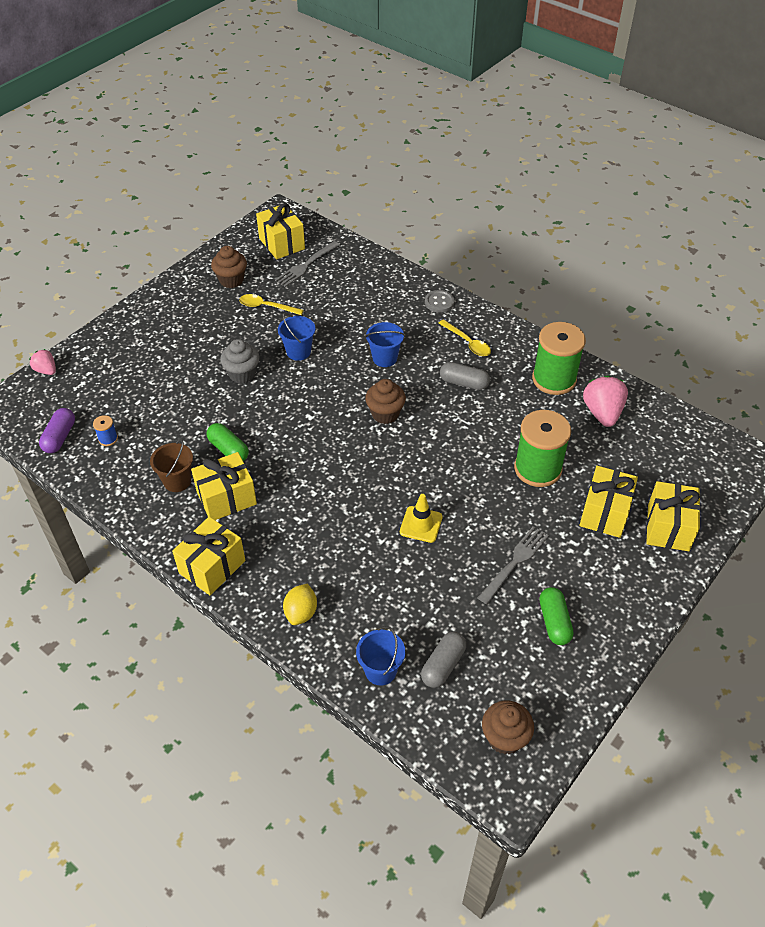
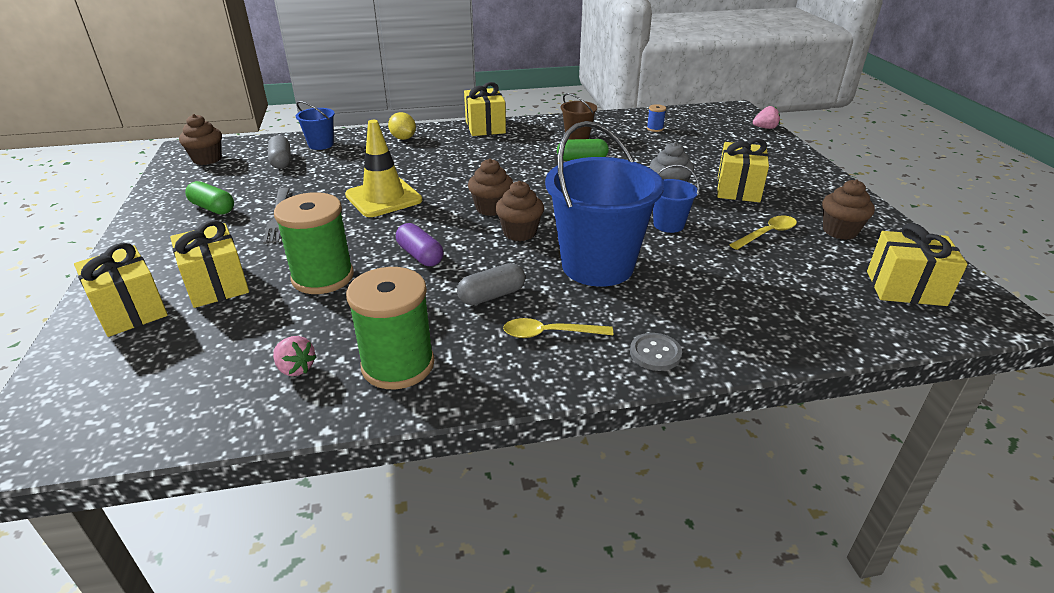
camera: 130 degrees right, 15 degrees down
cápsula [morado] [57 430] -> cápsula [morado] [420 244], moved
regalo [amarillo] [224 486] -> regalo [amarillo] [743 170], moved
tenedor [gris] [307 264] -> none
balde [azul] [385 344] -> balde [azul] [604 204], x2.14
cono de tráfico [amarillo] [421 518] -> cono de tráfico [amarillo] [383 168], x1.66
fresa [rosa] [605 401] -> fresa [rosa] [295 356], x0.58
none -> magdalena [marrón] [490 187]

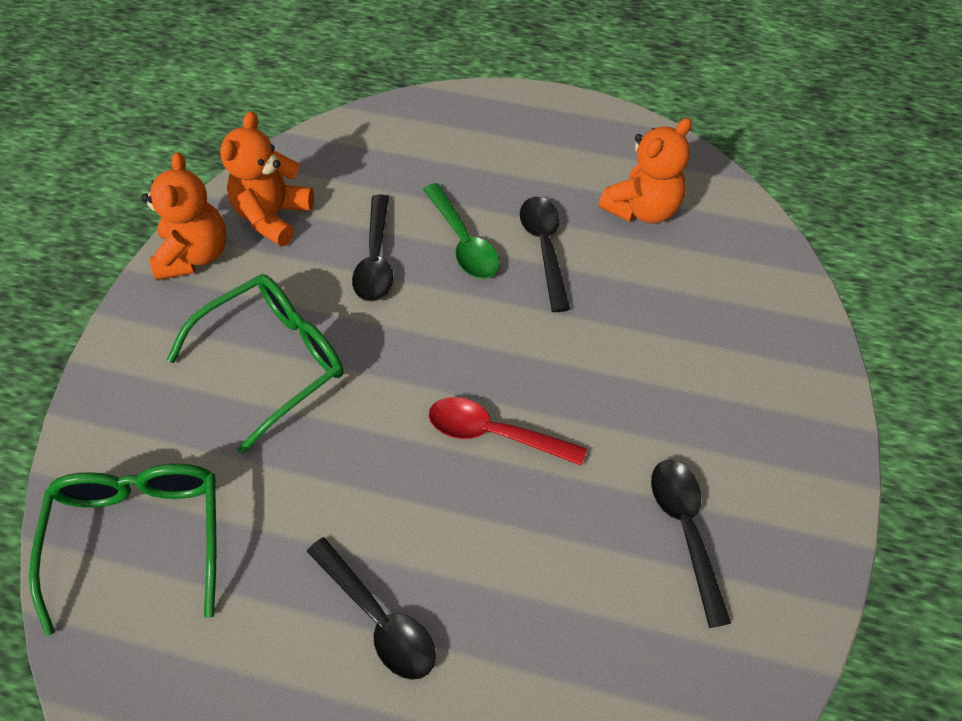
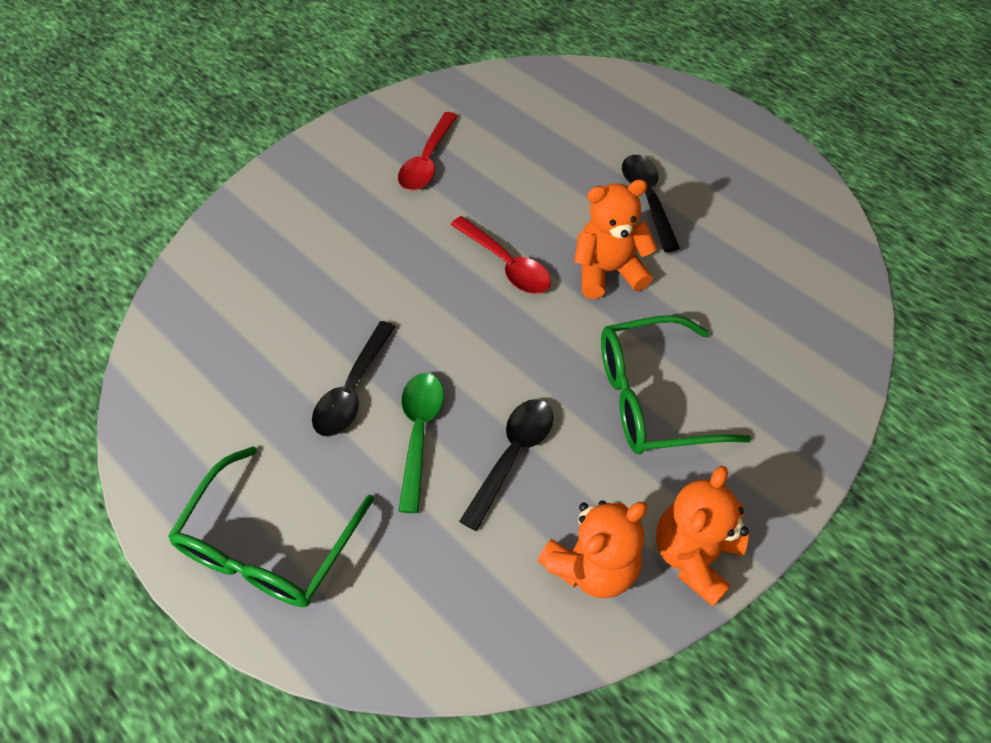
camera: 150 degrees left, 0 degrees up
gafas [verde] [122 550] -> gafas [verde] [271 526], moved
osito [naranja] [645 170] -> osito [naranja] [616 239], moved
cuchara [negro] [691 544] -> cuchara [rojo] [428 151]

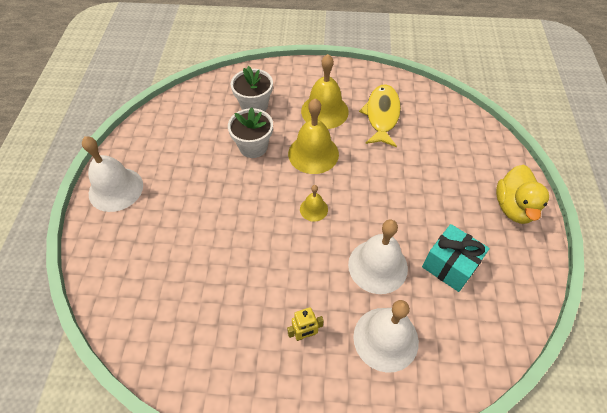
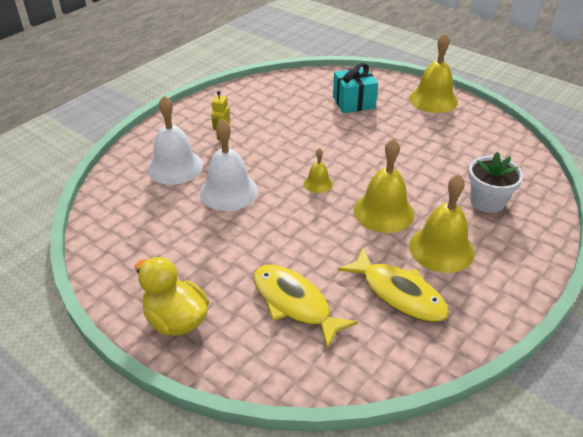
camera: 125 degrees right, 15 degrees down
campana [blanco] [112 174] -> campana [amarillo] [433 73]
maceta [blanco] [250 133] -> none
regalo [turquesa] [456 258] -> regalo [turquesa] [355 88], moved
none -> pez [amarillo] [305 307]

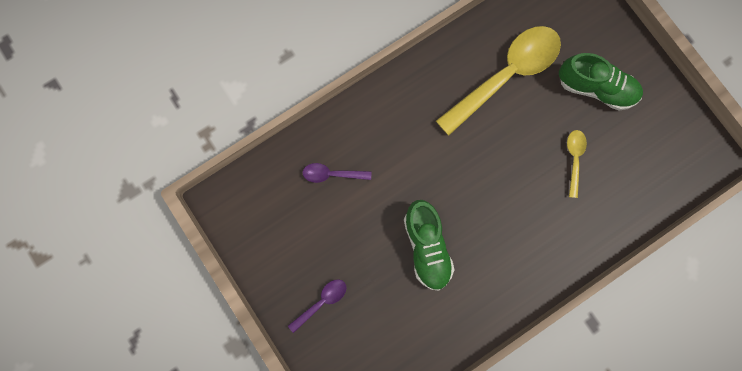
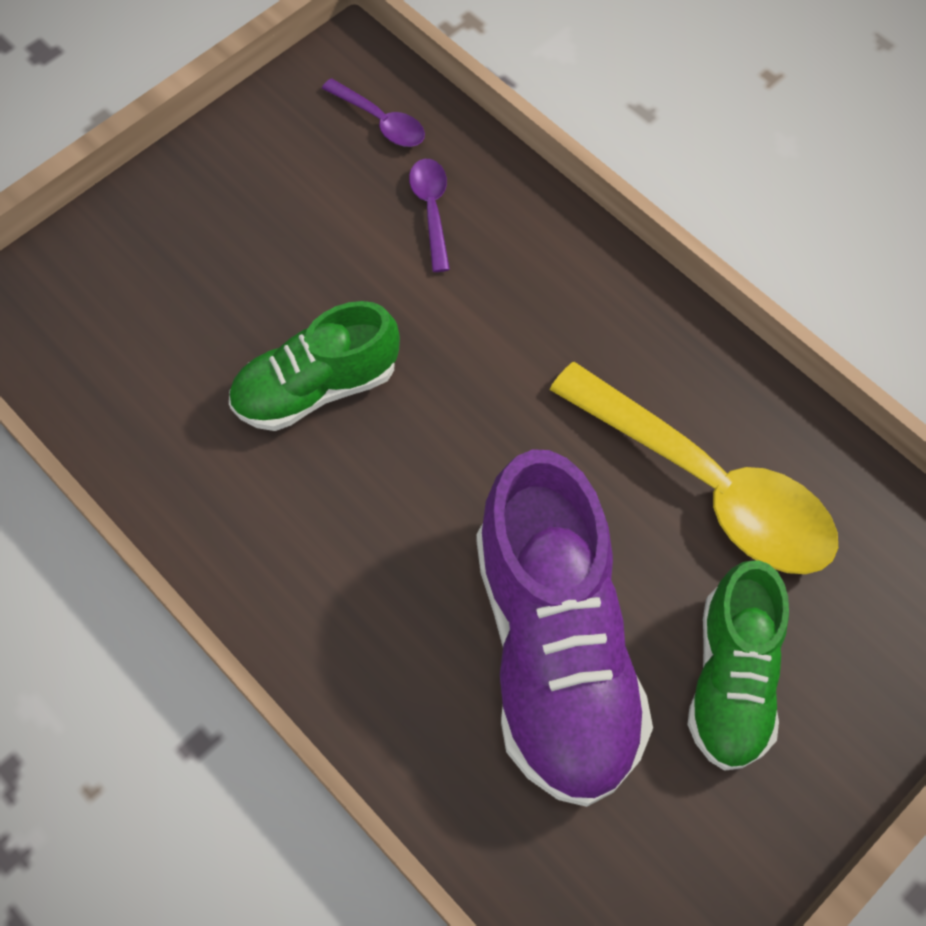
camera: 80 degrees right, 15 degrees down
cuchara [morado] [317 306] -> cuchara [morado] [373 112], moved
cuchara [amarillo] [577 164] -> zapato [morado] [564 628]

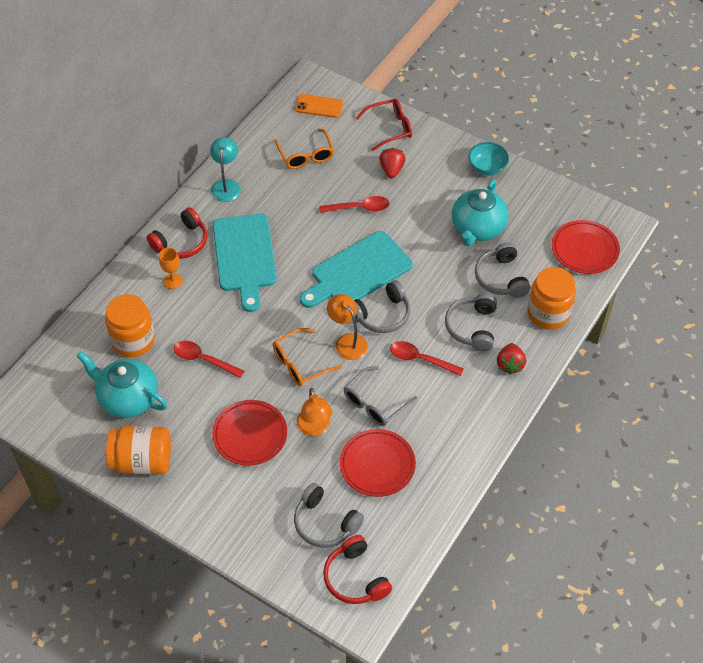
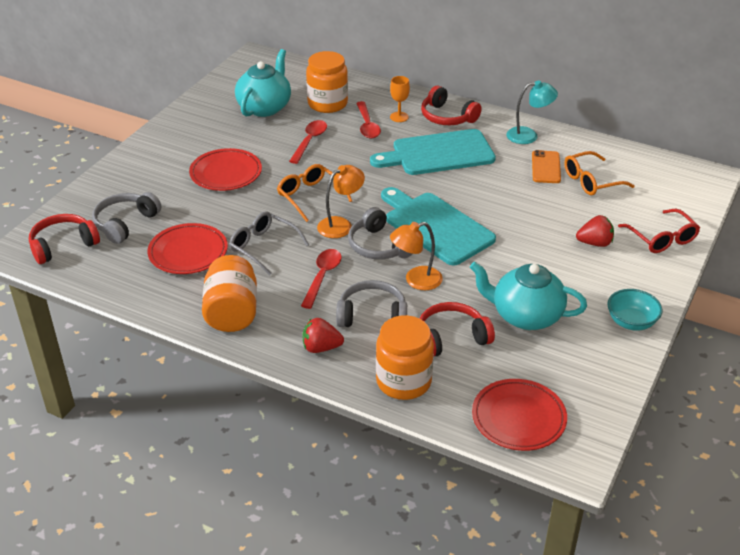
camera: 85 degrees right, 15 degrees down
tarro [naranja] [138 450] -> tarro [naranja] [229 293], moved
móvil [naranja] [319 106] -> móvil [naranja] [546 166], moved
lámpara [naranja] [314 412] -> lámpara [naranja] [416 256], moved
cuchara [rojo] [354 204] -> cuchara [rojo] [368 119], moved
auriculares [gris] [503 270] -> auriculares [rojo] [457 329]

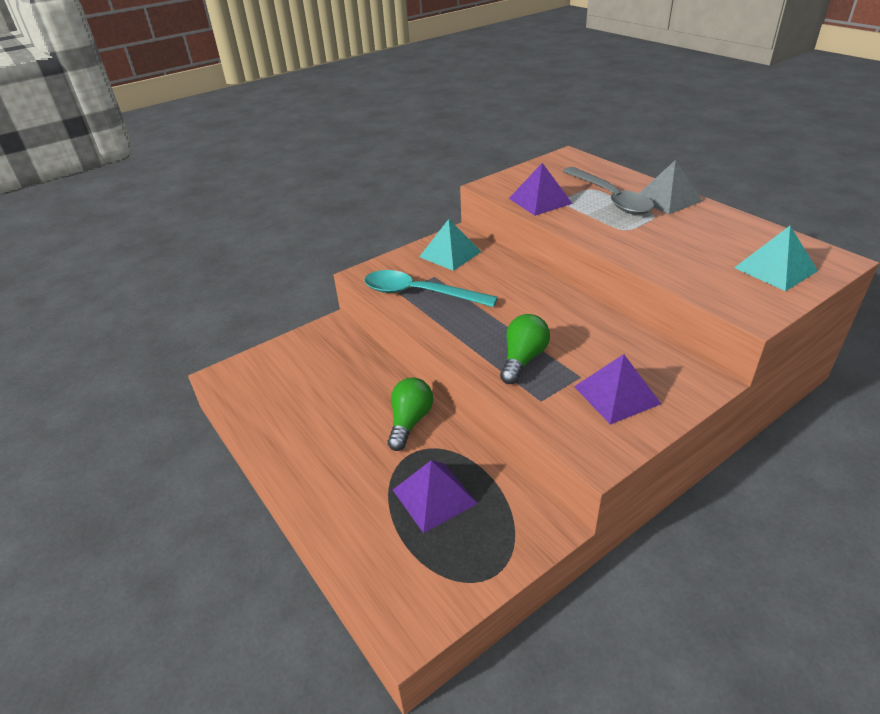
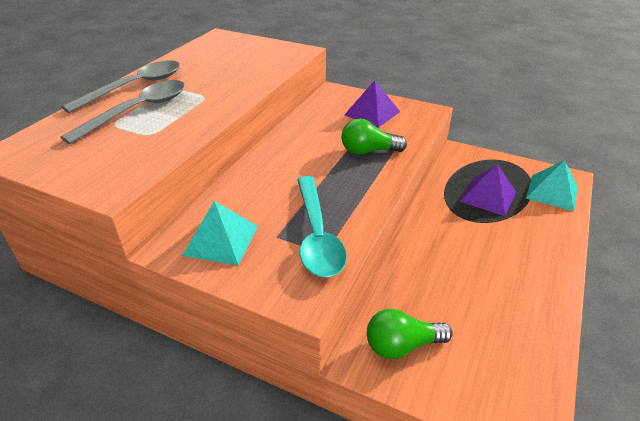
camera: 120 degrees left, 0 degrees up
bombilla [verde] [410 414] -> bombilla [verde] [410 334], moved
pirámide [morado] [541 189] -> none
pirámide [gris] [670 187] -> cuchara [gris] [120 86]
pirámide [turquesa] [776 258] -> pirámide [turquesa] [552 185], moved

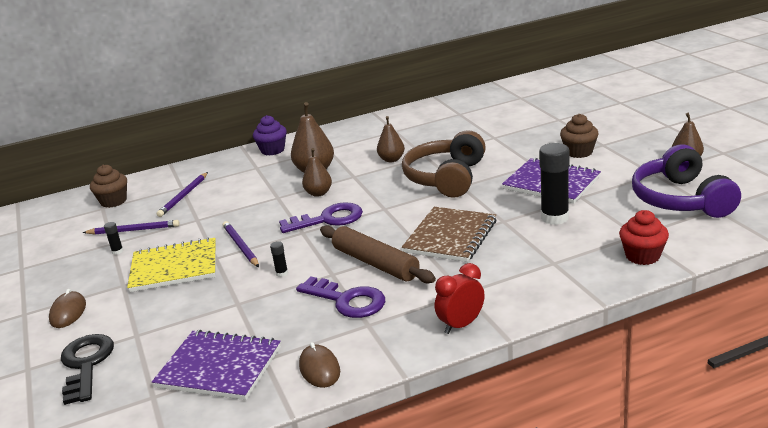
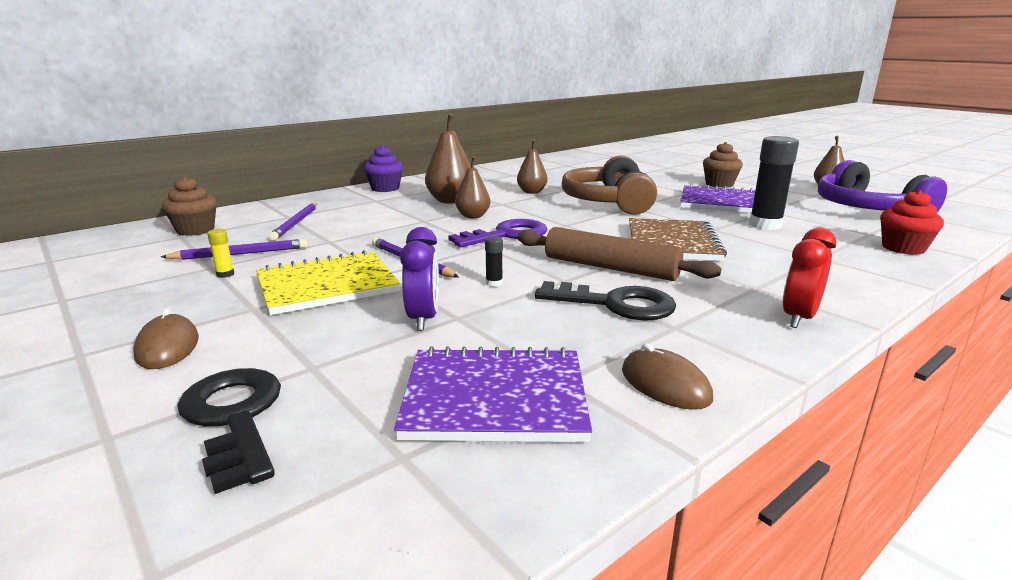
camera: 20 degrees left, 5 degrees down
barra de pegamento [negro] [113 238] -> barra de pegamento [amarillo] [220 253]
llave [morado] [340 297] -> llave [negro] [605 301]
none -> despertador [morado] [419 279]

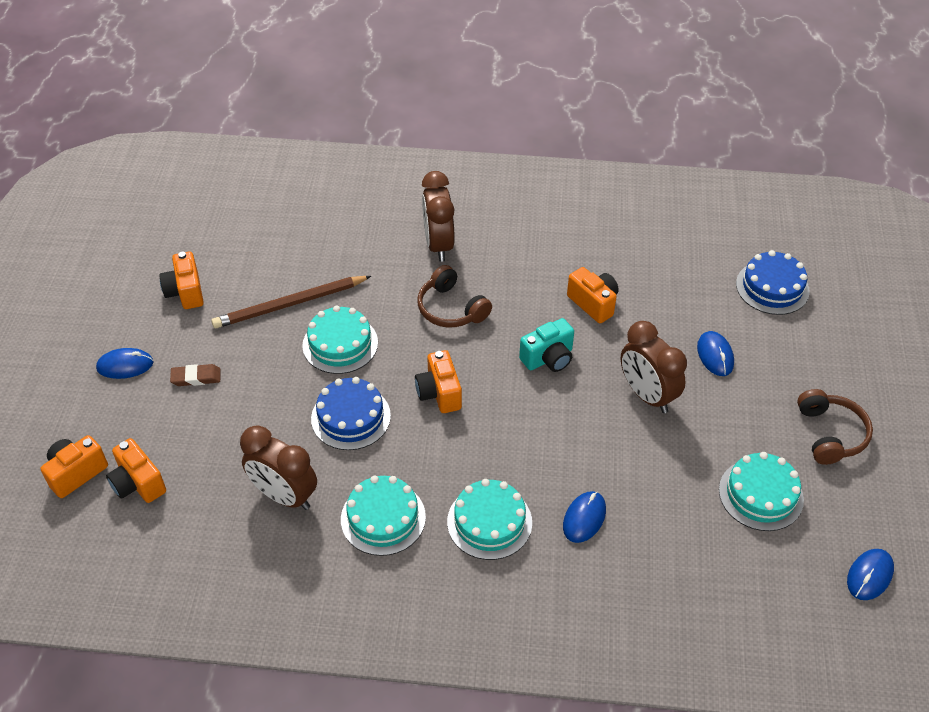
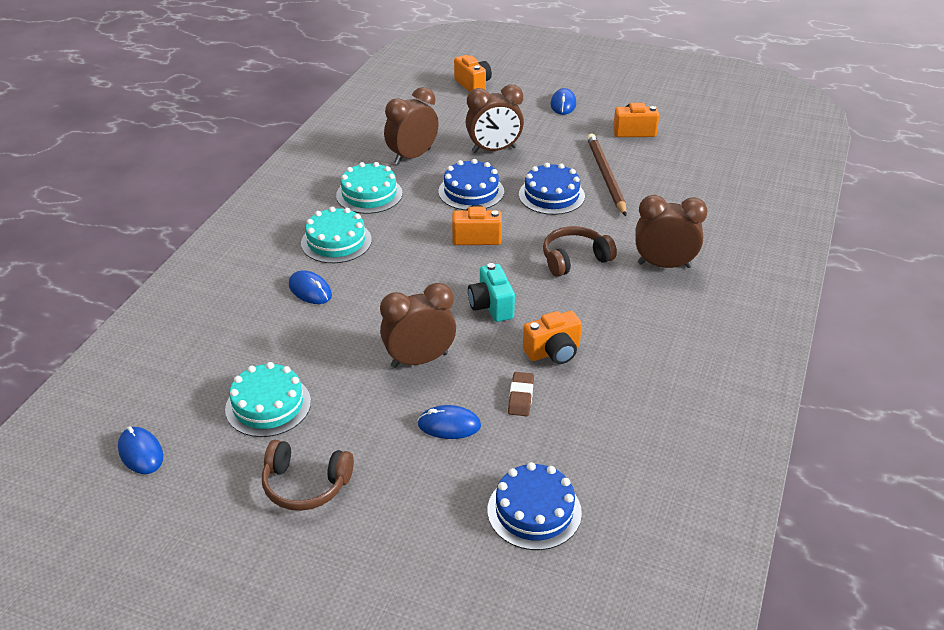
camera: 105 degrees right, 10 degrees down
cámara [naranja] [136 470] -> none
goma de borrar [marrón] [195 375] -> goma de borrar [marrón] [521 394], moved
tarta [turquesa] [340 340] -> tarta [azul] [552 189]
none -> despertador [marrón] [495 119]

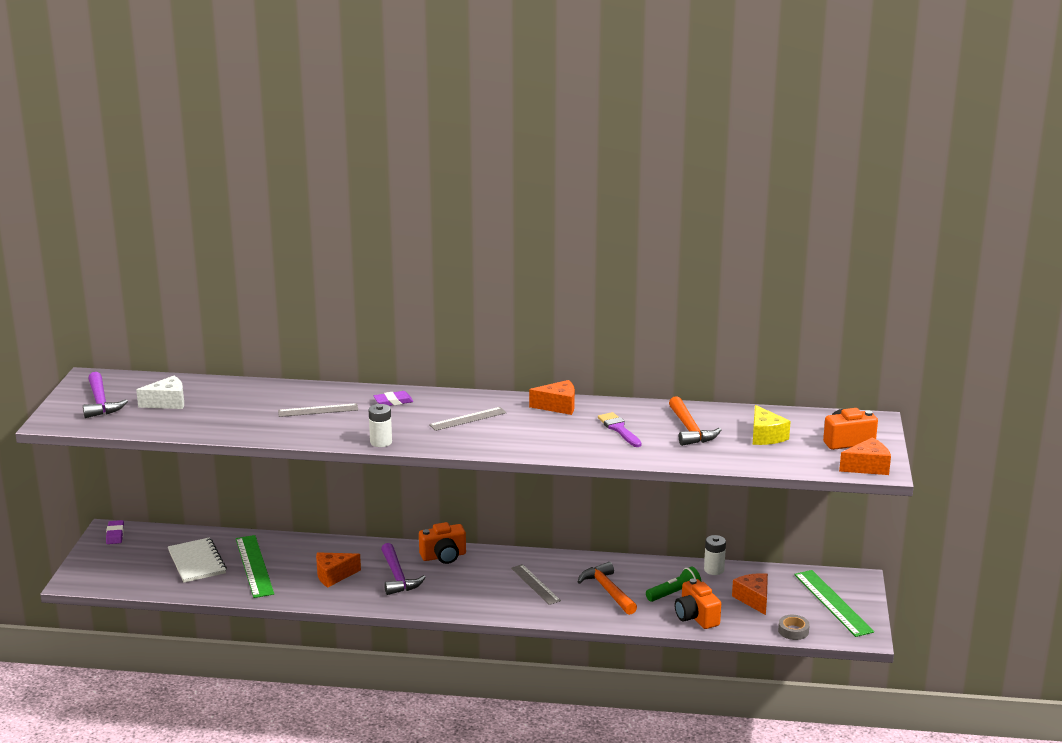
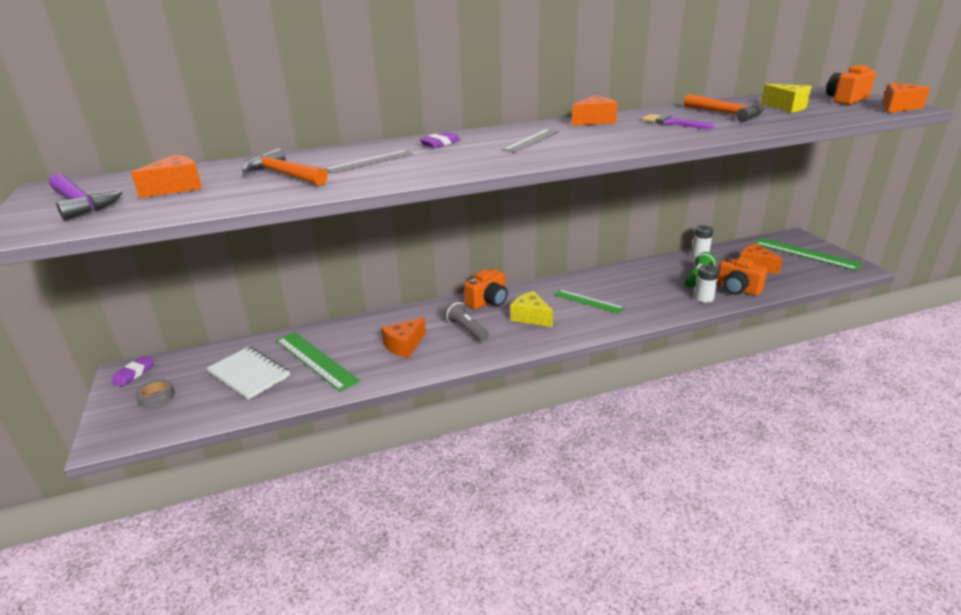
camera: 25 degrees left, 5 degrees up
goma de borrar [morado] [115 532] -> goma de borrar [morado] [132 371], 60 degrees clockwise
queso [blanco] [160 392] -> queso [naranja] [166 176]
pila [blanco] [380 425] -> pila [blanco] [706 283], moved
martillo [morado] [403 569] -> lámpara de mano [gris] [466 321]
regla [gris] [536 584] -> regla [verde] [589 302]
martillo [naranja] [607 588] -> martillo [naranja] [285 167], moved
cinta adhesiva [gris] [794 627] -> cinta adhesiva [gris] [155 393], moved
none -> queso [amarillo] [532 309]

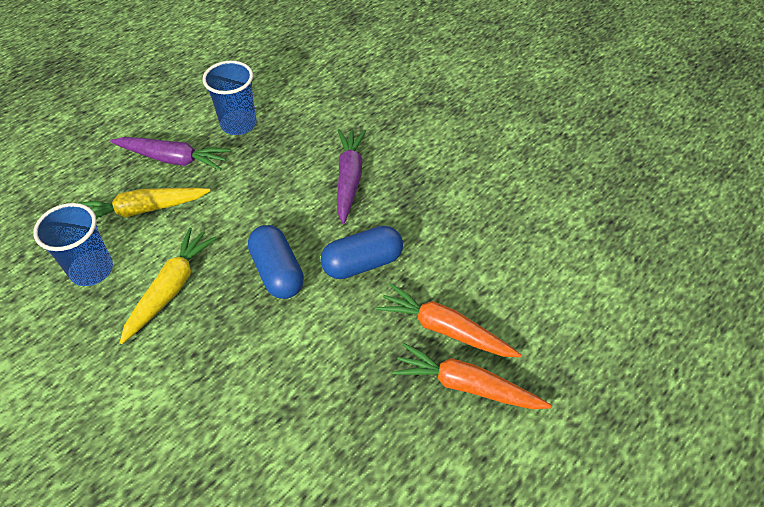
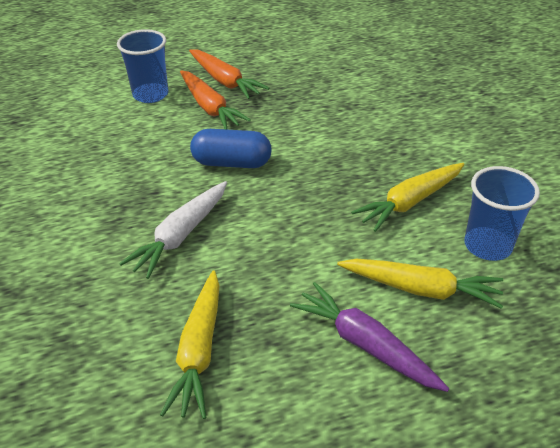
camera: 150 degrees left, 10 degrees down
vaso [azul] [229 98] -> vaso [azul] [142 66], moved
cápsula [azul] [276 262] -> none
zanahoria [morado] [351 176] -> zanahoria [blanco] [173 230]
none -> zanahoria [amarillo] [190 344]

